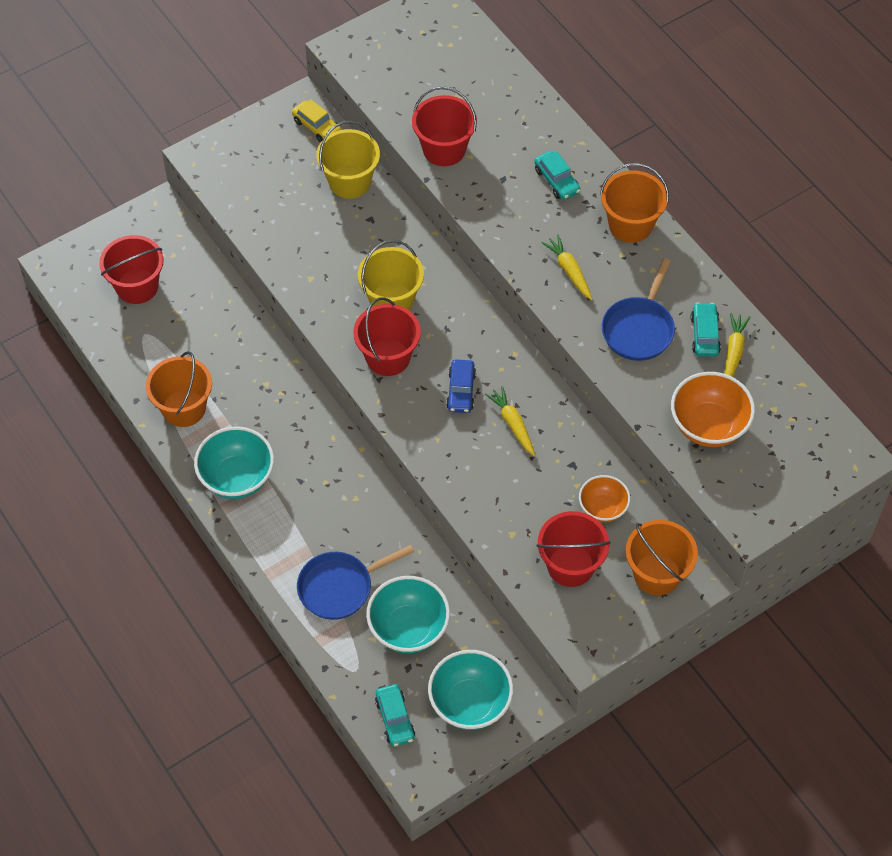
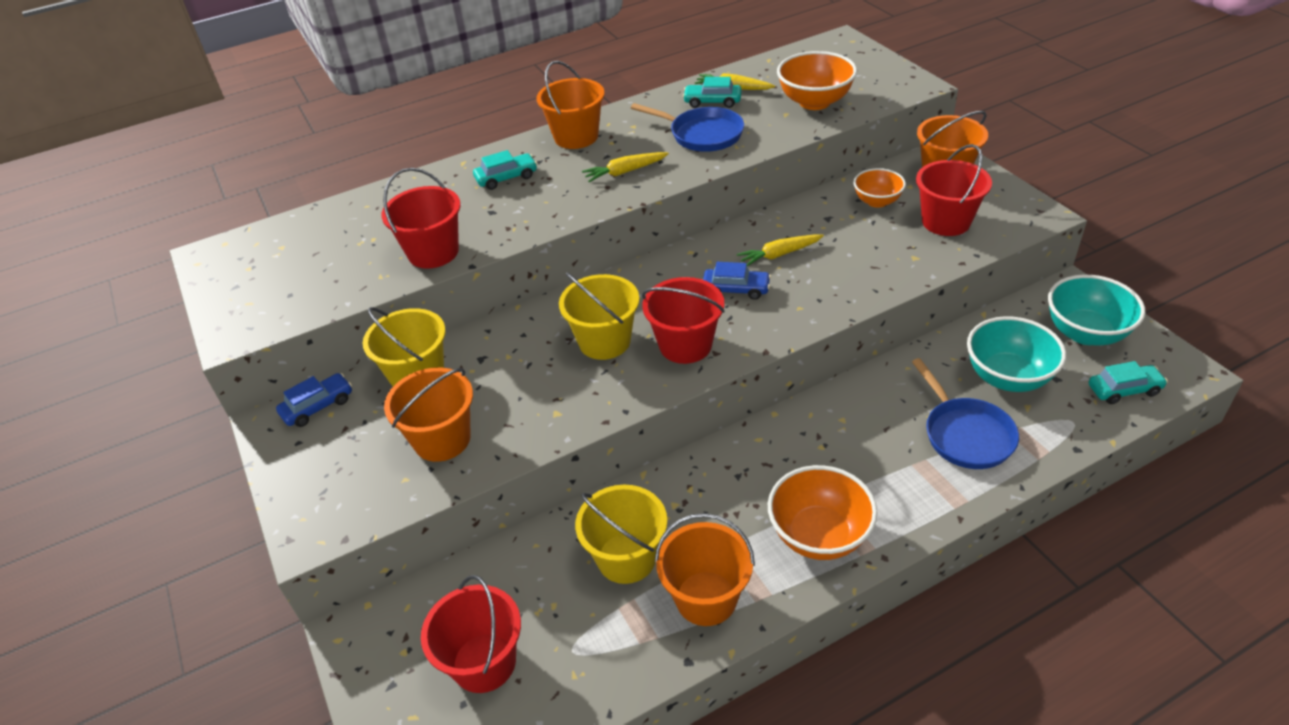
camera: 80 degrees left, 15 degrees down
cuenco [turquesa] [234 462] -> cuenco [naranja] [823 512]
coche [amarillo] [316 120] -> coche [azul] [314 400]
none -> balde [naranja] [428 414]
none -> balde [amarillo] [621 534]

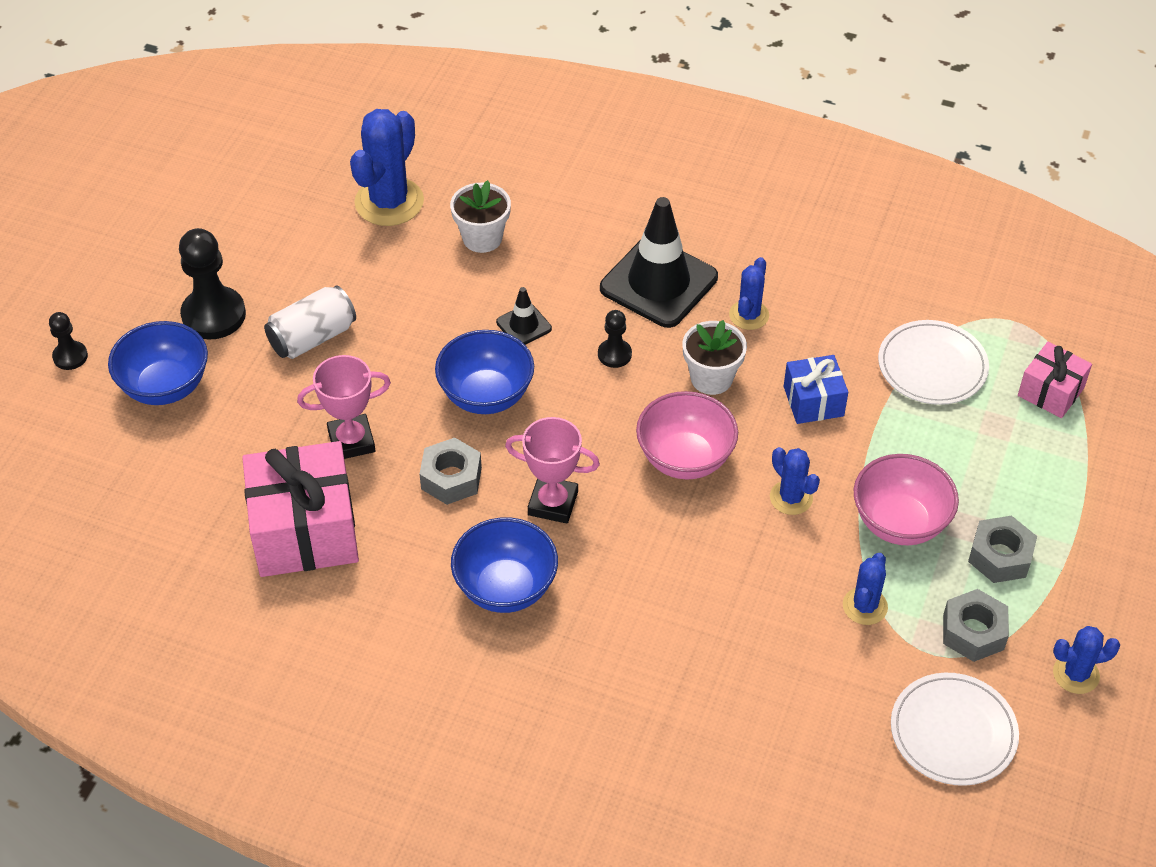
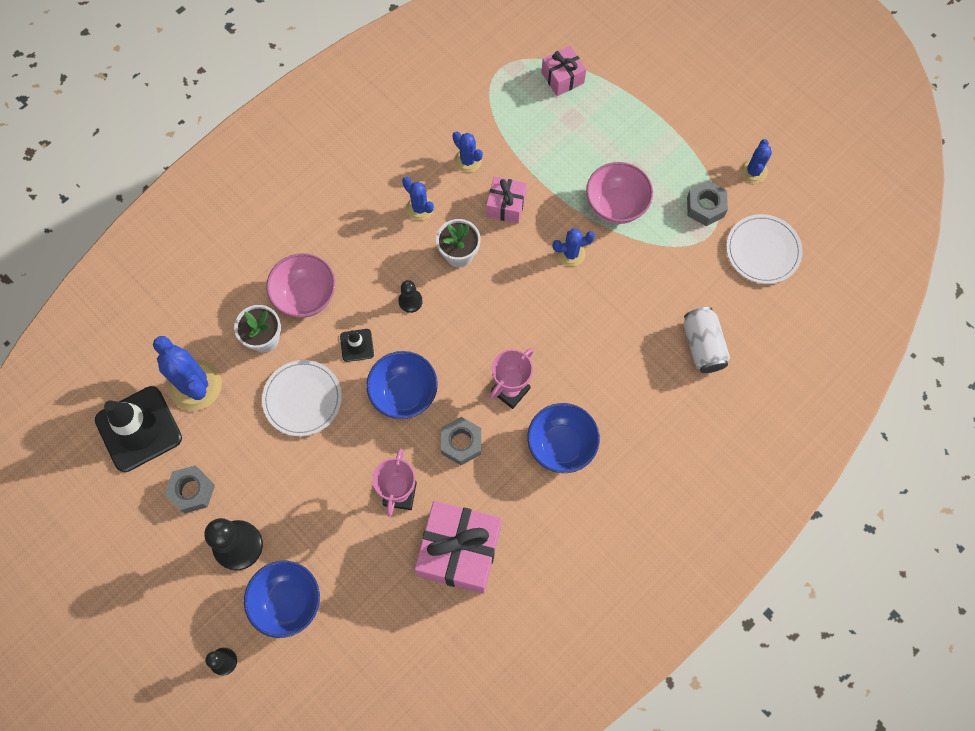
camera: 65 degrees left, 20 degrees up
lata [blanco] [310 322] -> lata [blanco] [706 340], moved
cono de tráfico [negro] [659 262] -> cono de tráfico [negro] [138 429], moved
cuenco [rosa] [687 435] -> cuenco [rosa] [300 285], moved
regalo [azul] [816 389] -> regalo [rosa] [506 200]
cactus [azul] [865 589] -> cactus [azul] [468 152], moved
plato [blanco] [933 362] -> plato [blanco] [302 398], moved
tuerca [gris] [1002 549] -> tuerca [gris] [190 489], moved

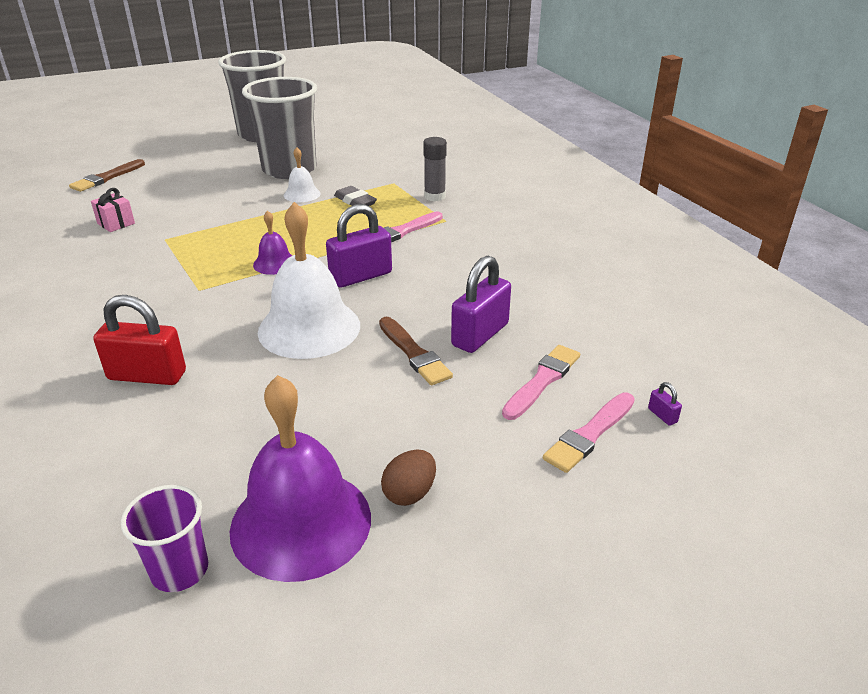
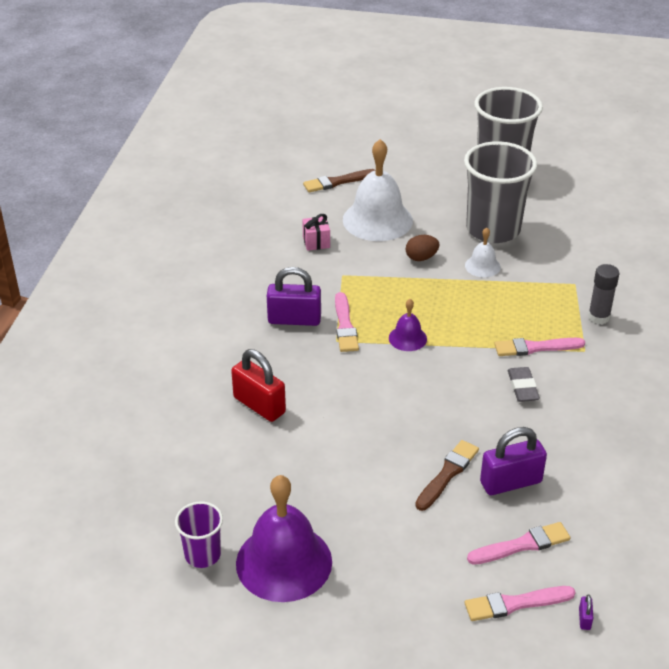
camera: 35 degrees right, 5 degrees up
campana [blanco] [309 280] -> campana [blanco] [378 190], moved
candado [morado] [359 246] -> candado [morado] [294 296], moved
goma de borrar [gris] [355 196] -> goma de borrar [gris] [524 384], moved
pincel [marrón] [416 351] -> pincel [marrón] [447 475], 150 degrees counterclockwise
huevo [marrón] [408 477] -> huevo [marrón] [423 248], moved
none -> pincel [rosa] [347 322]

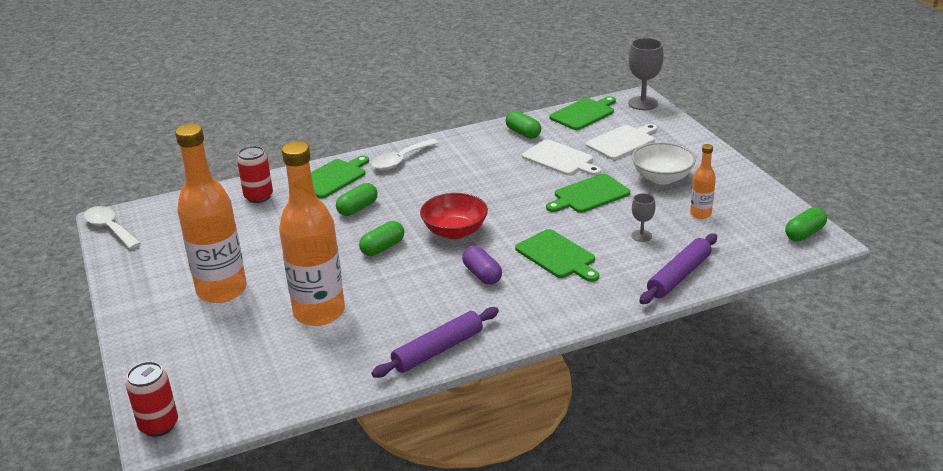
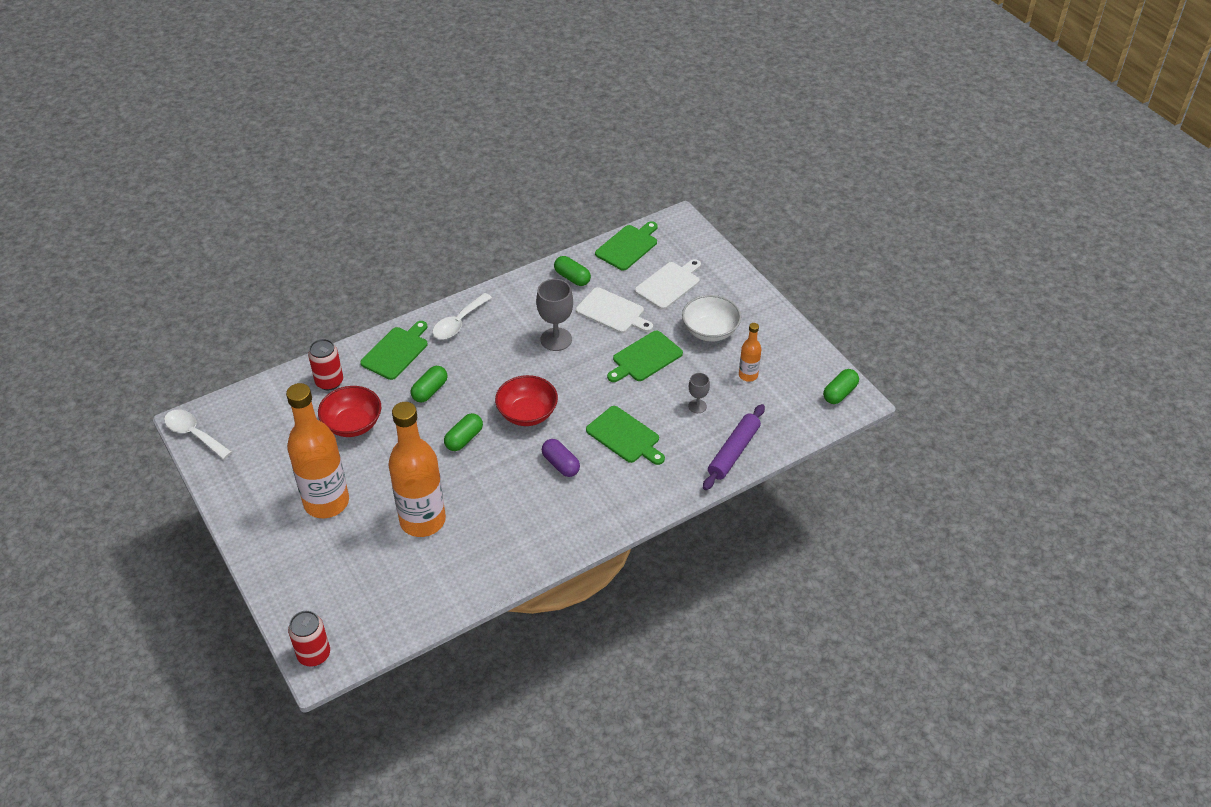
camera: 10 degrees left, 15 degrees up
rodillo [morado] [435 342] -> none
copa [gris] [646 74] -> copa [gris] [554 315], moved
none -> cuenco [rojo] [349 411]

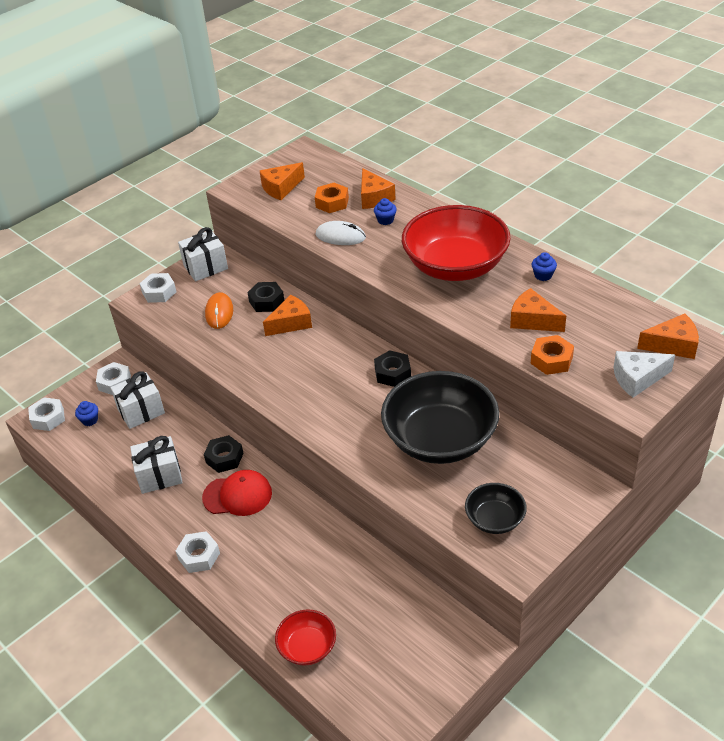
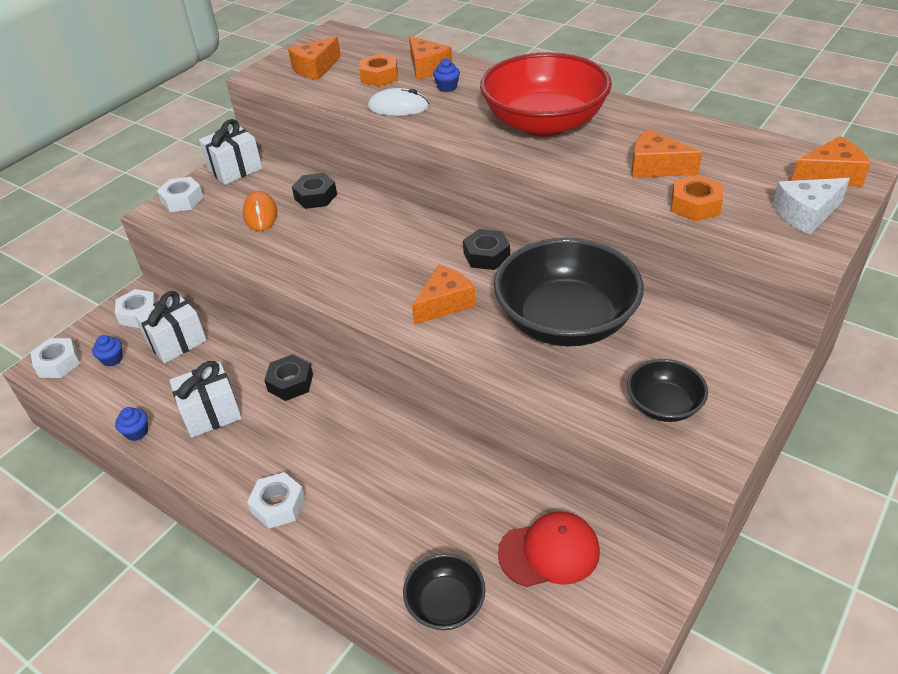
camera: 10 degrees left, 0 degrees up
gorra [rojo] [237 493] -> gorra [rojo] [549 549], moved
queso [naranja] [287 315] -> queso [naranja] [443 295], moved
cuenco [rojo] [305 637] -> cuenco [negro] [444 591]
magdalena [azul] [544 266] -> magdalena [azul] [131 424], moved

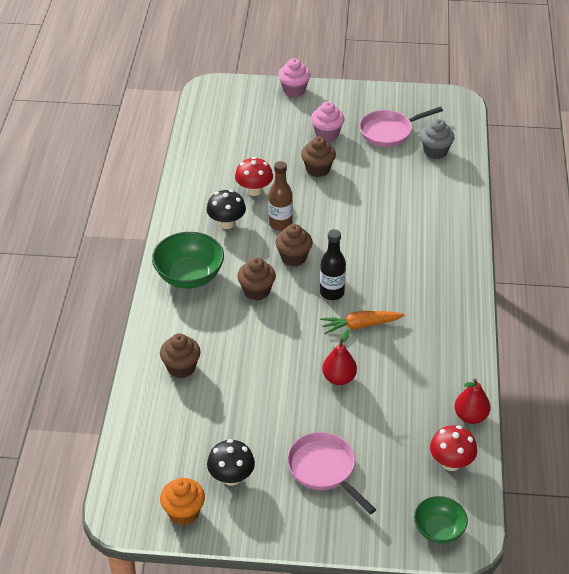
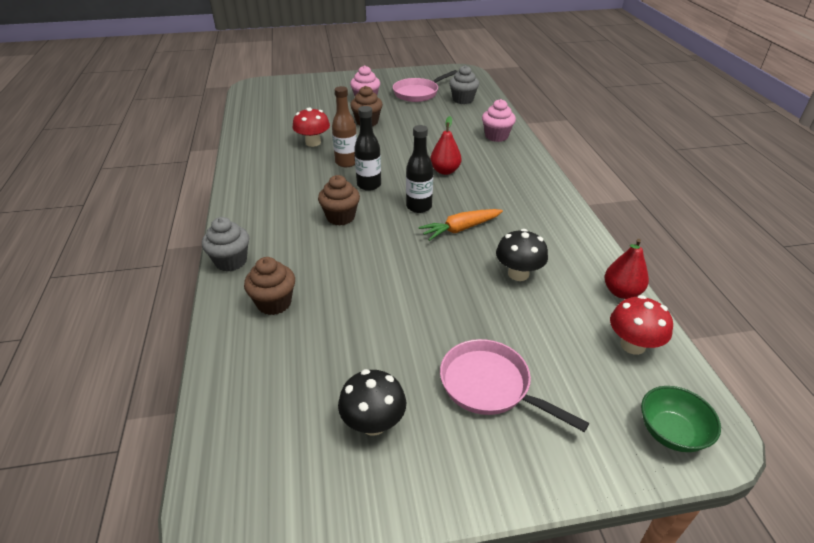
camera: 15 degrees left, 5 degrees down
cuenco [verde] [188 260] -> none
magdalena [naranja] [182 501] -> none
seta [negro] [226 209] -> seta [negro] [522 255], moved
magdalena [marrón] [294 245] -> botella [negro] [367 148]
magdalena [rosa] [294 77] -> magdalena [rosa] [499 120], moved
pera [rojo] [339 357] -> pera [rojo] [446 145], moved
none -> magdalena [gris] [225 244]

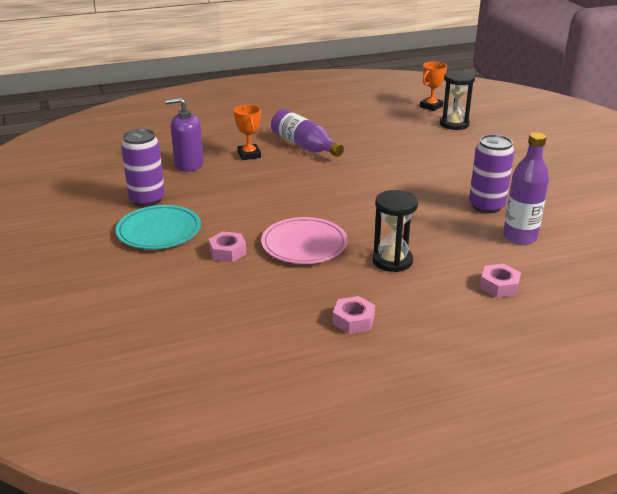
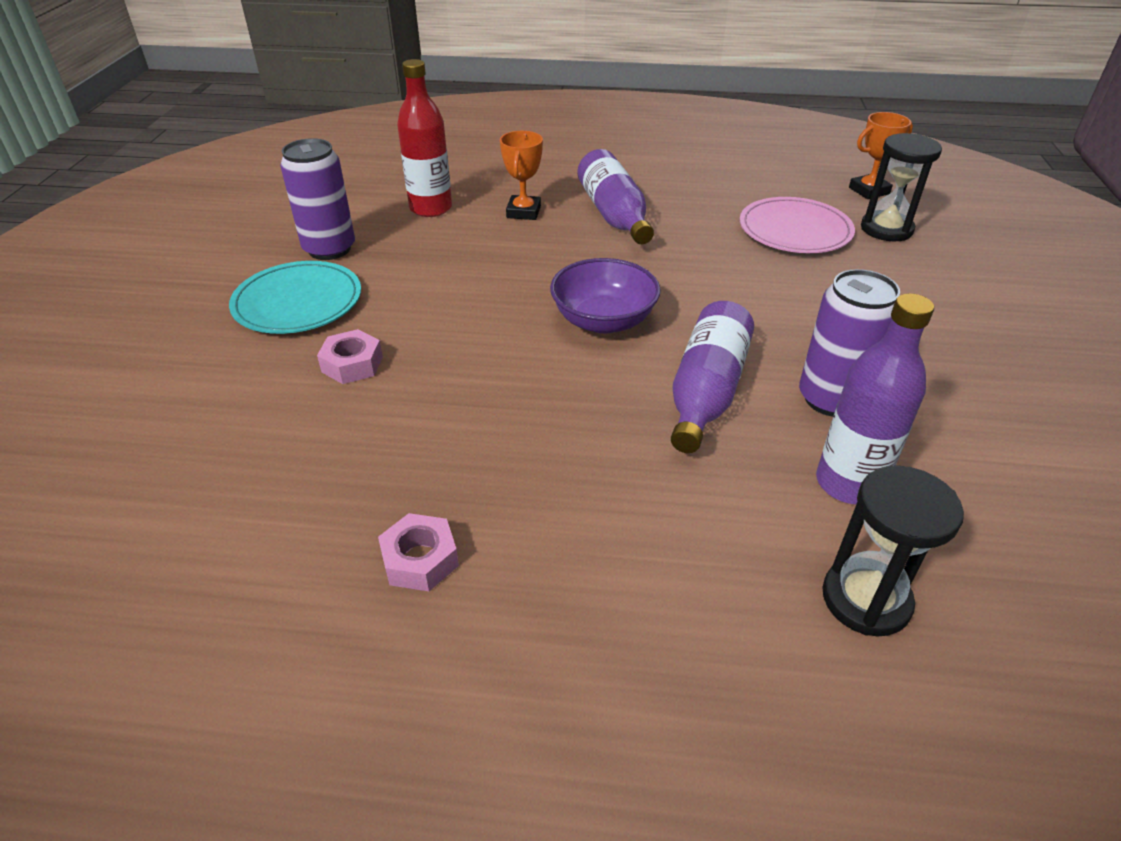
camera: 25 degrees right, 10 degrees up
dispensador de jabón [morado] [184 134] -> botella [rojo] [424 138]
plato [rosa] [304 240] -> plato [rosa] [797 225], moved
reloj de arena [negro] [395 231] -> reloj de arena [negro] [893 551], moved
tuerca [rosa] [500 281] -> none
none -> cuenco [morado] [605 295]
none -> botella [morado] [712 377]

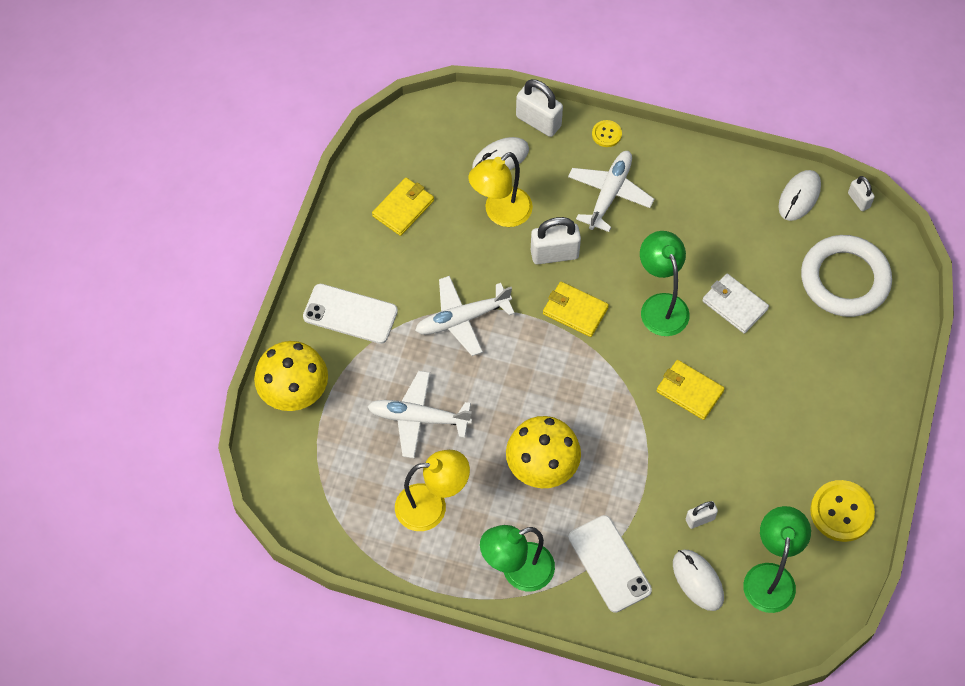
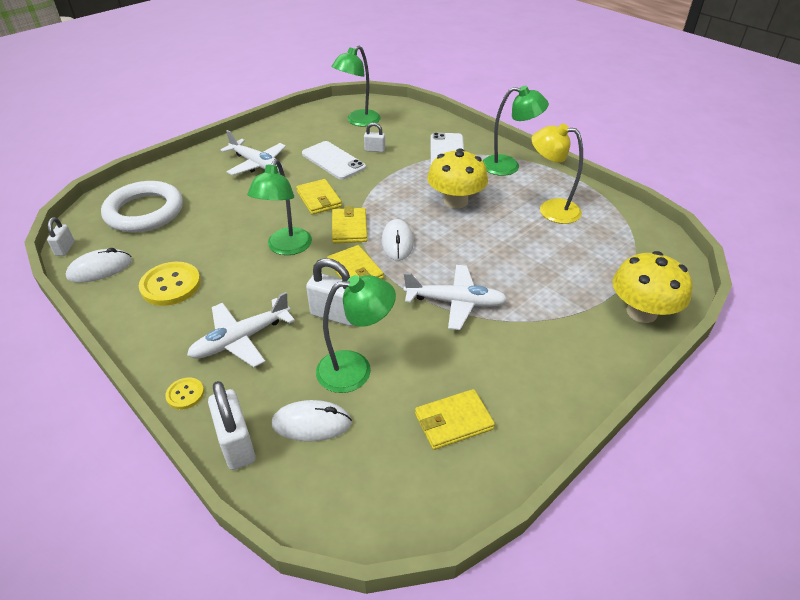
camera: 150 degrees left, 20 degrees down
móvil [blanco] [350 314] -> móvil [blanco] [334 160], moved
avión [blanco] [419 414] -> avión [blanco] [253 153], moved
lámpara [amarillo] [500 189] -> lámpara [verde] [356 334]
ratón [blanco] [698 580] -> ratón [blanco] [397 240], moved
cartera [blanco] [735 304] -> none
botón [amarillo] [842 511] -> botón [amarillo] [170 284], moved
none -> cartera [amarillo] [350 224]

